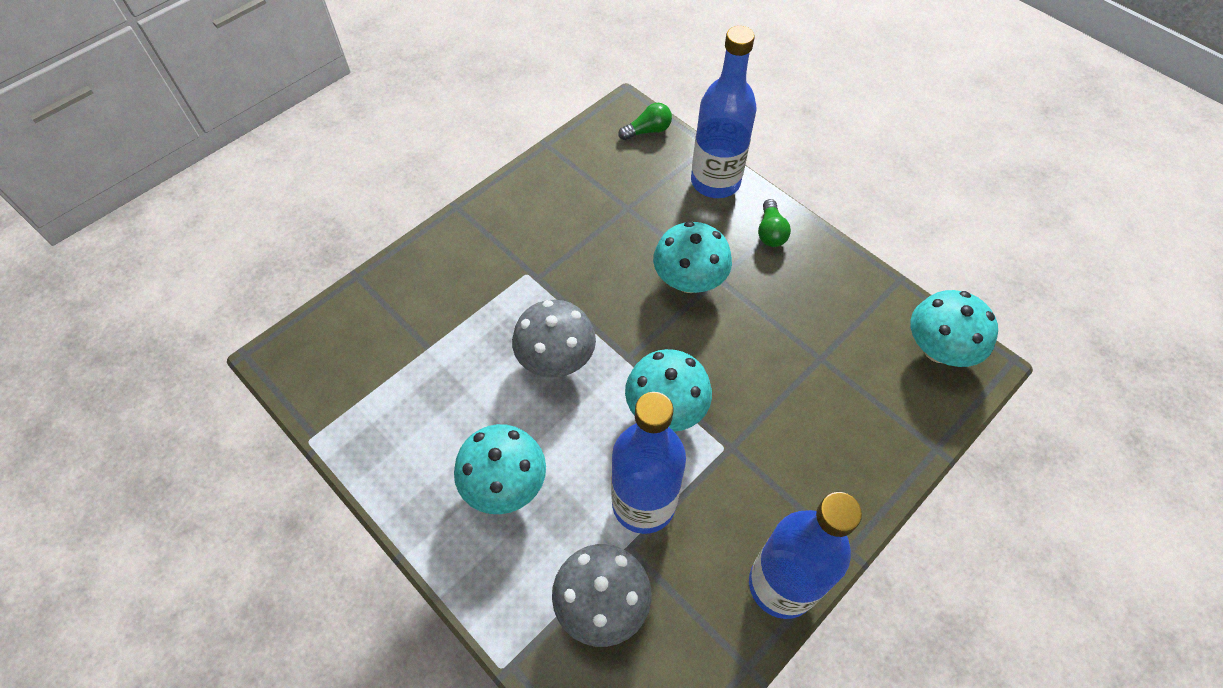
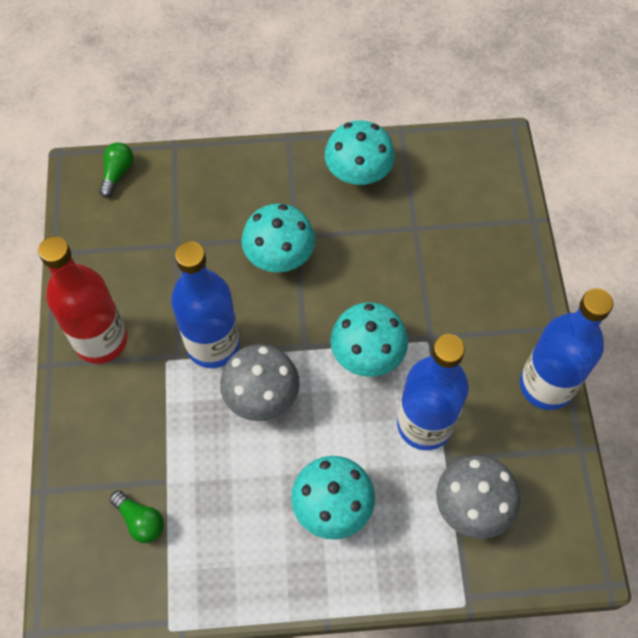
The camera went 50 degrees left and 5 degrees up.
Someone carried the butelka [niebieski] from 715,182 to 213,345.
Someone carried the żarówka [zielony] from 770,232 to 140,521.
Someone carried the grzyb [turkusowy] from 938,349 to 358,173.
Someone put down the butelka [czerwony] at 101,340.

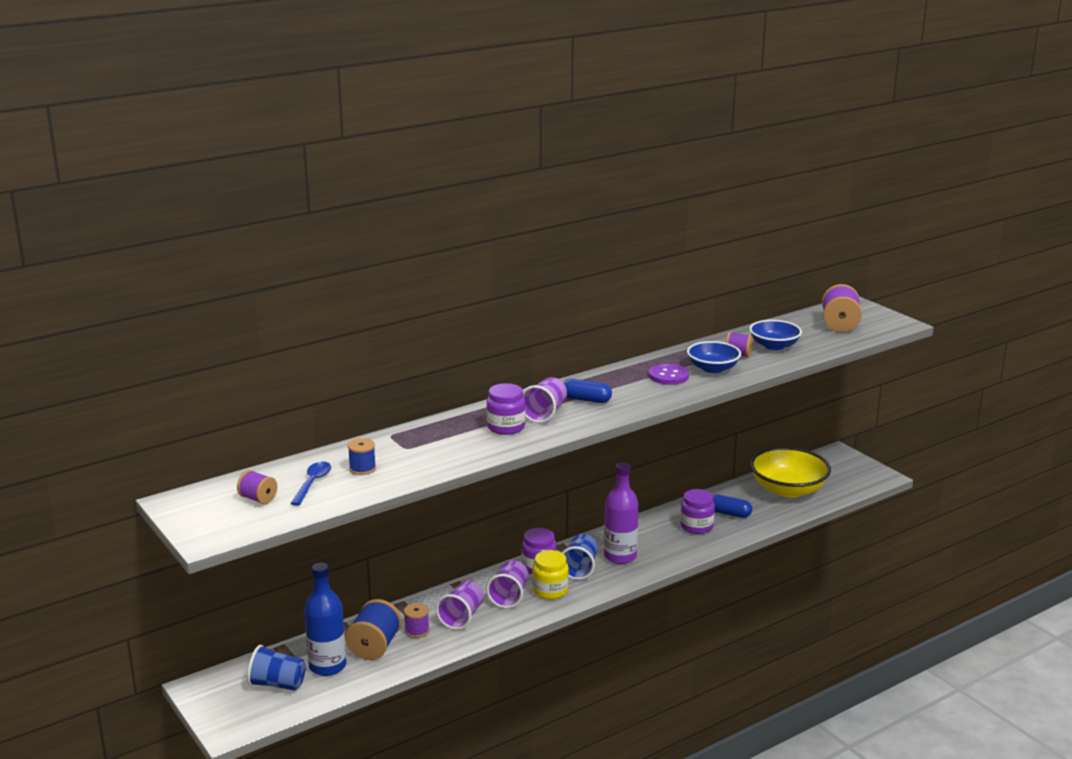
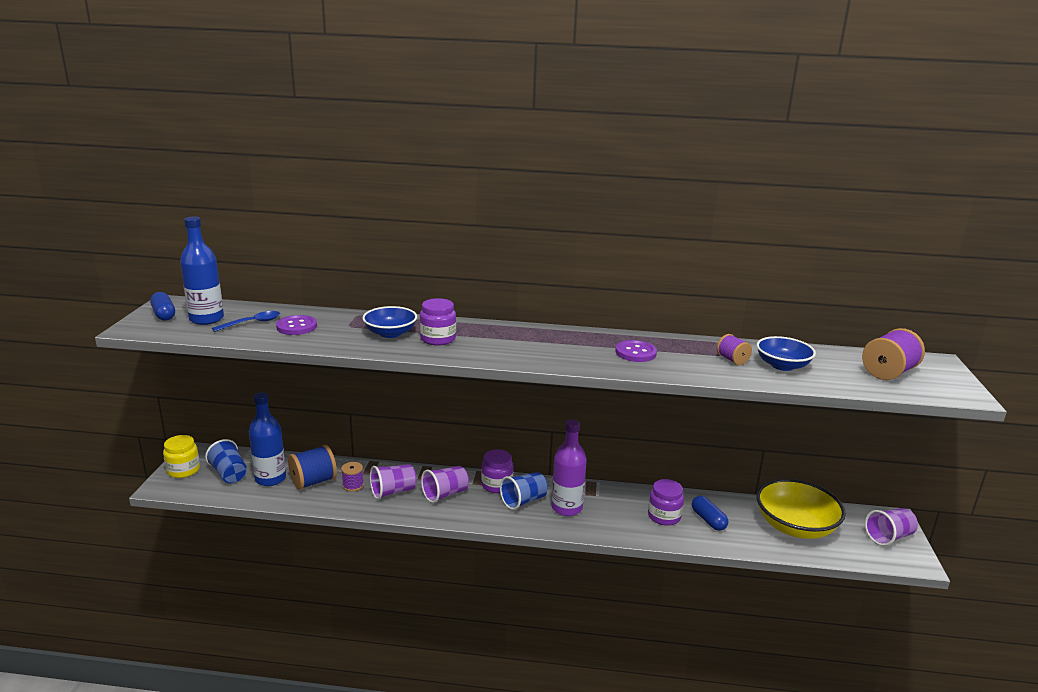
The camera went 40 degrees right and 0 degrees up.
Someone carried the miska [niebieski] from 713,368 to 390,333.
Someone carried the szklanka [fioletowy] from 545,413 to 888,537.
Someone carried the kapsułka [niebieski] from 586,400 to 164,314.
Someone swapped the szpulka [niebieski] at 362,468 for the guzik [fioletowy] at 296,327.
Someone swapped the szpulka [fioletowy] at 258,499 for the butelka [niebieski] at 206,319.
Someone carried the słoik [żółty] from 550,590 to 183,470.

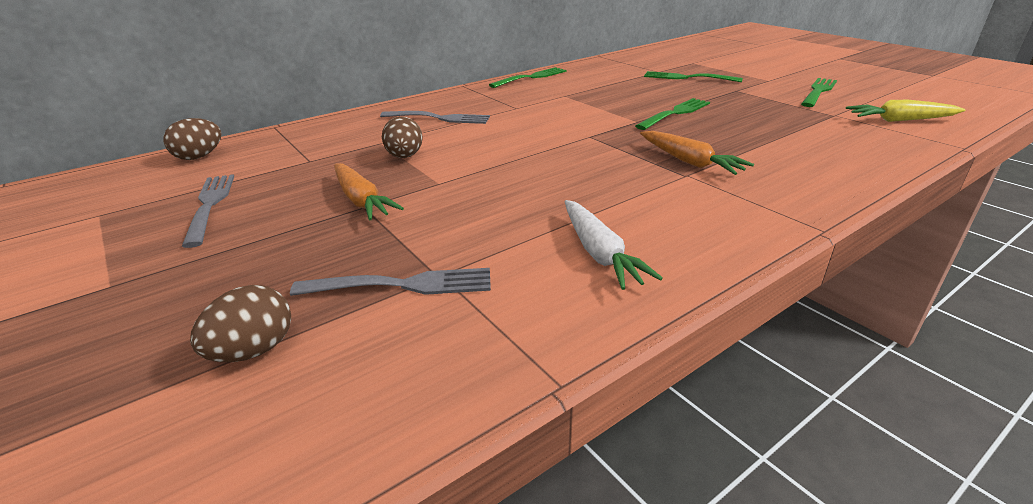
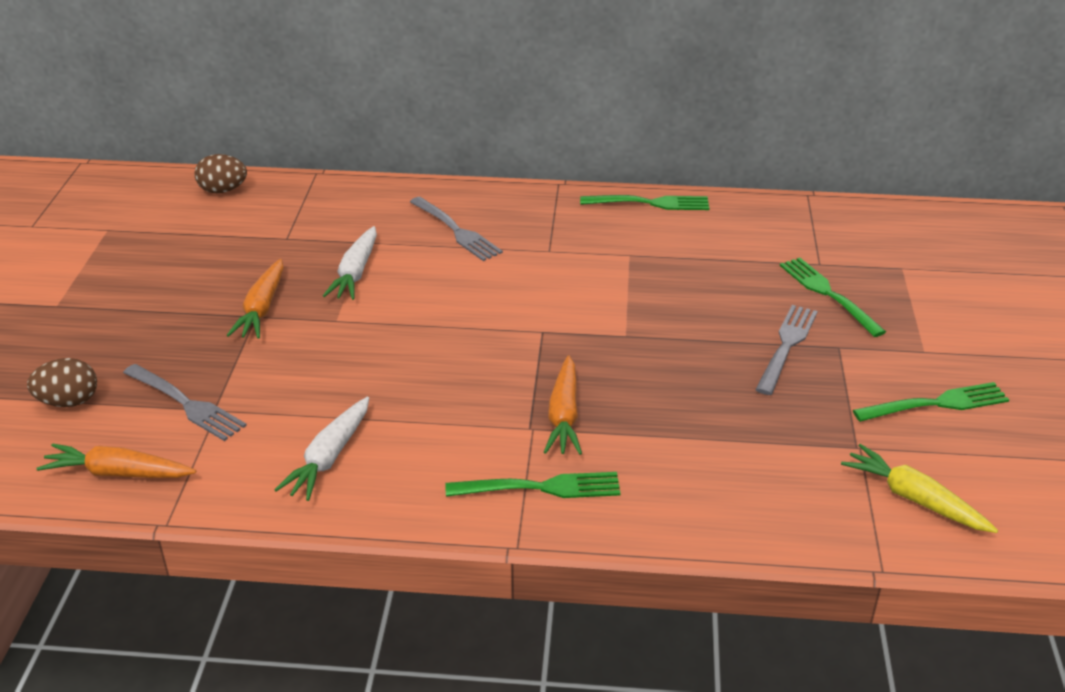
The camera went 40 degrees right and 5 degrees up.
Someone carried the widelec [zielony] from 675,113 to 540,488.
Someone swapped the jajko [brązowy] at 404,156 for the marchewka [biały] at 356,272.
Someone carried the widelec [szary] from 210,205 to 786,346.
Someone put down the marchewka [pomarańczowy] at 119,473.

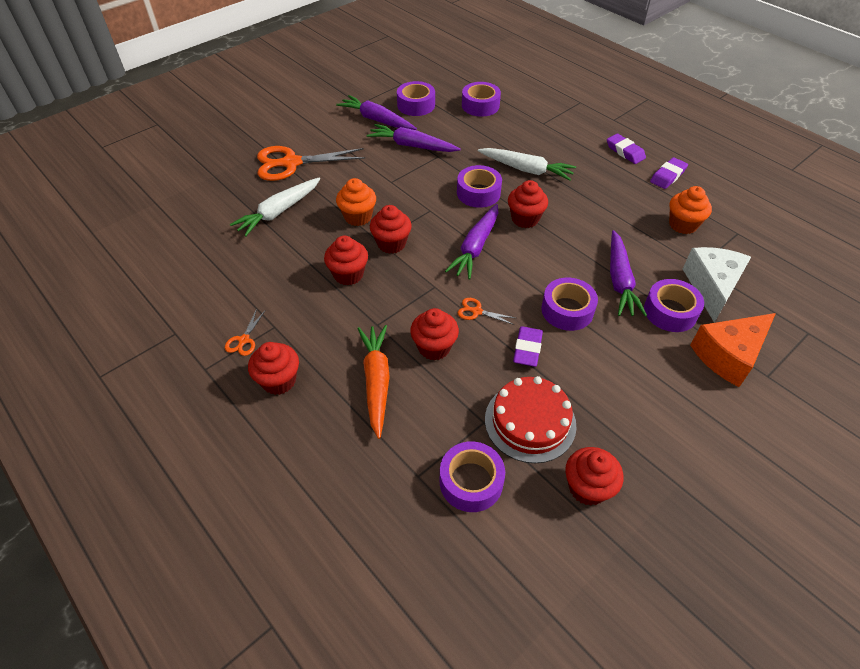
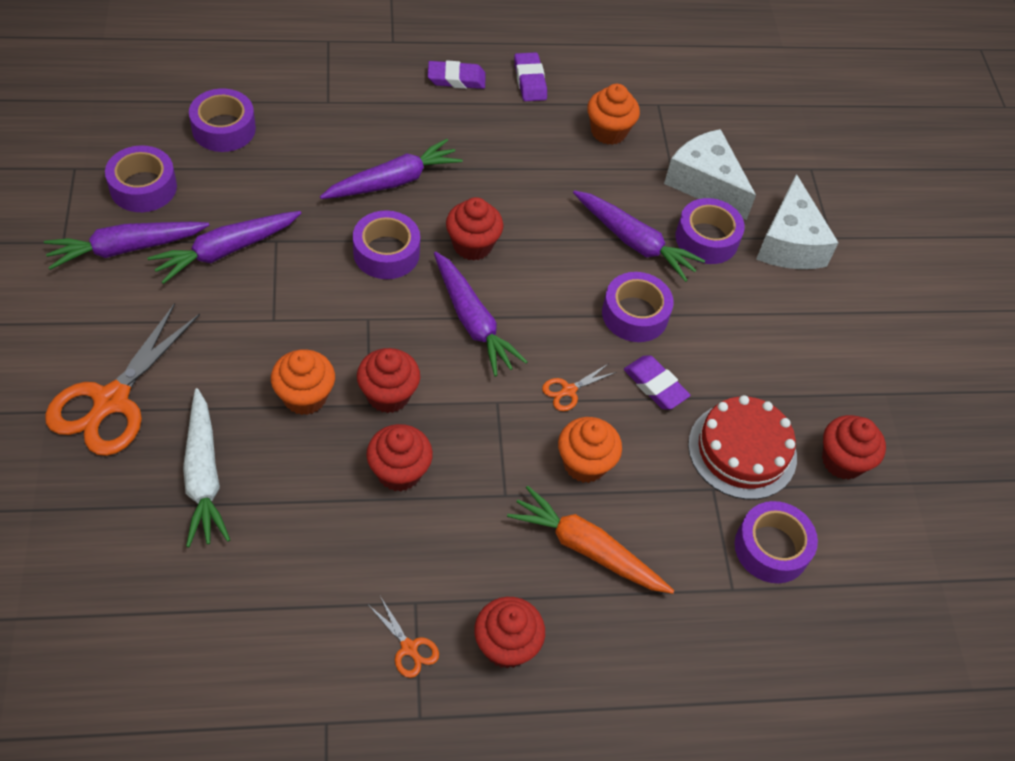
The camera went 60 degrees left and 5 degrees up.
Someone repainted the marchewka [biały] at 526,170, which became the marchewka [fioletowy] at 393,181.
Someone repainted the muffinka [czerwony] at 434,347, which became the muffinka [pomarańczowy] at 584,464.
Someone repainted the ser [pomarańczowy] at 728,355, which became the ser [biały] at 789,243.

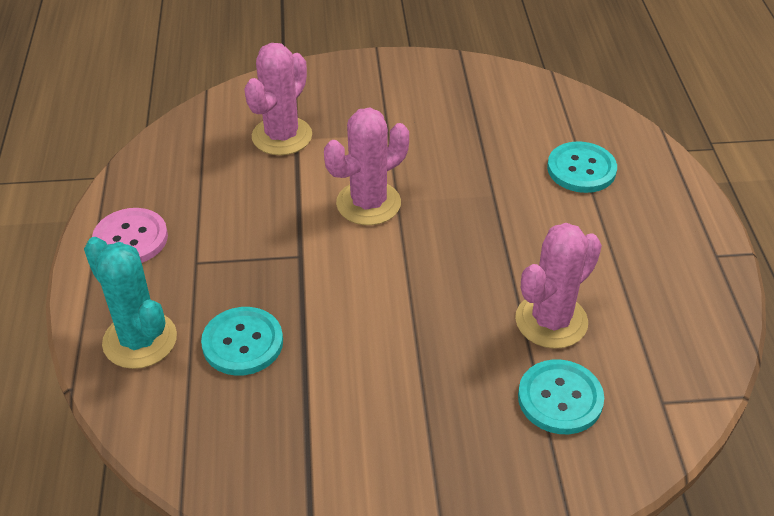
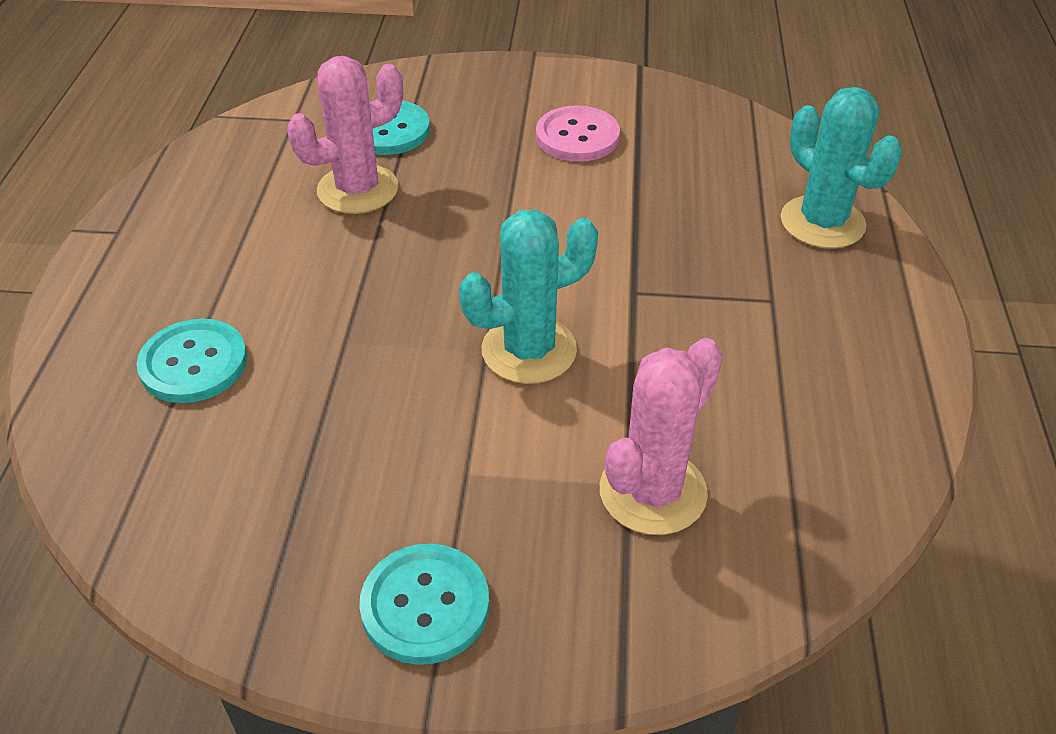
The camera went 170 degrees left and 0 degrees up.
Someone repainted the kaktus [różowy] at 368,203, which became the kaktus [turkusowy] at 529,350.
Someone carried the guzik [różowy] from 130,239 to 577,136.
Someone carried the guzik [turkusowy] from 242,343 to 425,605.

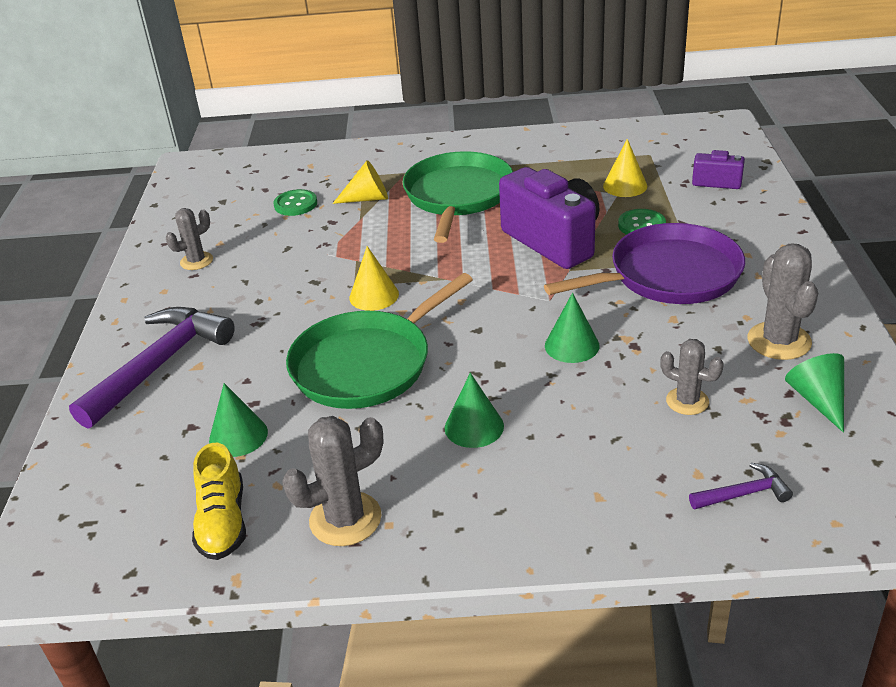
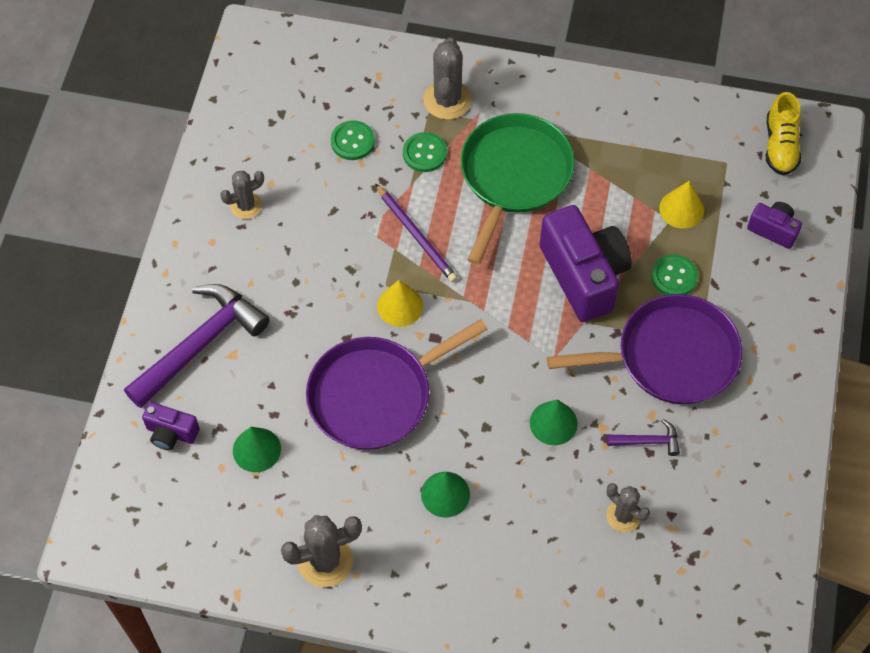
The camera went 10 degrees right and 25 degrees up.
Someone swapped the stożek [żółty] at 367,198 for the guzik [zielony] at 424,153.
Someone carried the kaktus [szary] from 779,341 to 447,100.
Someone repainted the patelnia [zielony] at 367,364, which became the patelnia [fioletowy] at 375,395.
Someone took away the stożek [zielony] at 818,400.
Someone carried the but [żółty] from 223,522 to 780,146.
Someone carried the młotek [fioletowy] from 744,494 to 648,441.
Someone put down the ołówek [fioletowy] at 416,235.
Someone put down the aparat fotograficzny [fioletowy] at 171,433.

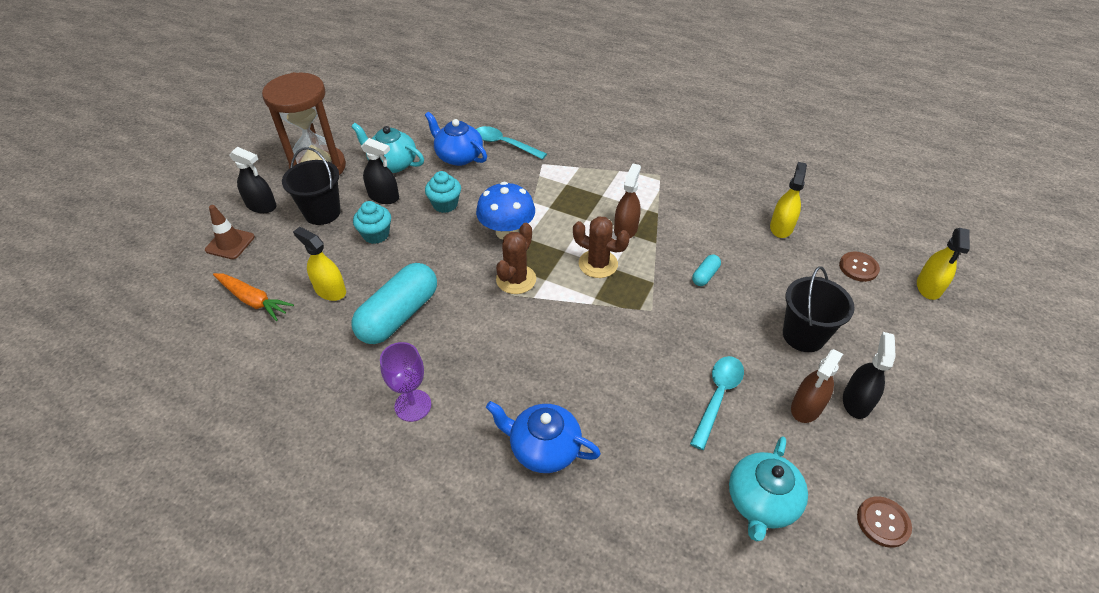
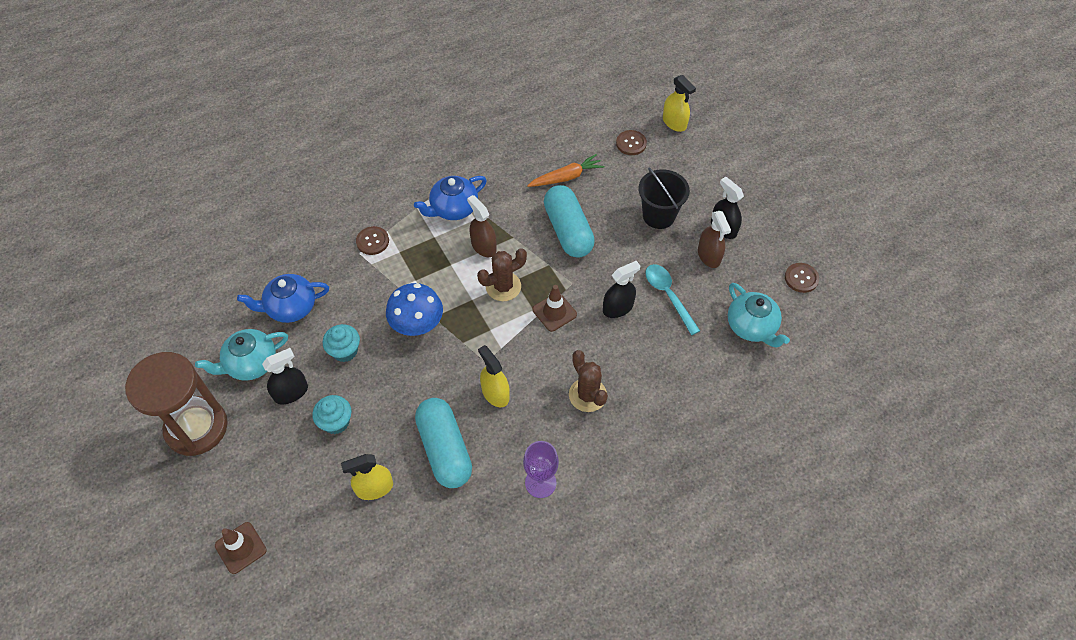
The camera went 55 degrees left and 10 degrees up.
Someone took away the łyżka [turkusowy] at 504,144.
Someone carried the spryskiwacz [czarny] from 261,206 to 618,308.
Someone took away the wiadro [czarny] at 322,213.
Someone carried the spryskiwacz [żółty] from 781,227 to 495,393.
Someone carried the kaktus [brązowy] from 516,279 to 587,395.
Someone scaled the kapsułka [turkusowy] at 705,275 by 2.32.
Someone carried the marchewka [pomarańczowy] from 253,300 to 566,177.
Someone carried the imbryk [niebieski] from 543,448 to 453,208.
Someone put down the guzik [brązowy] at 372,241.
Someone put down the pachołek [brązowy] at 554,312.

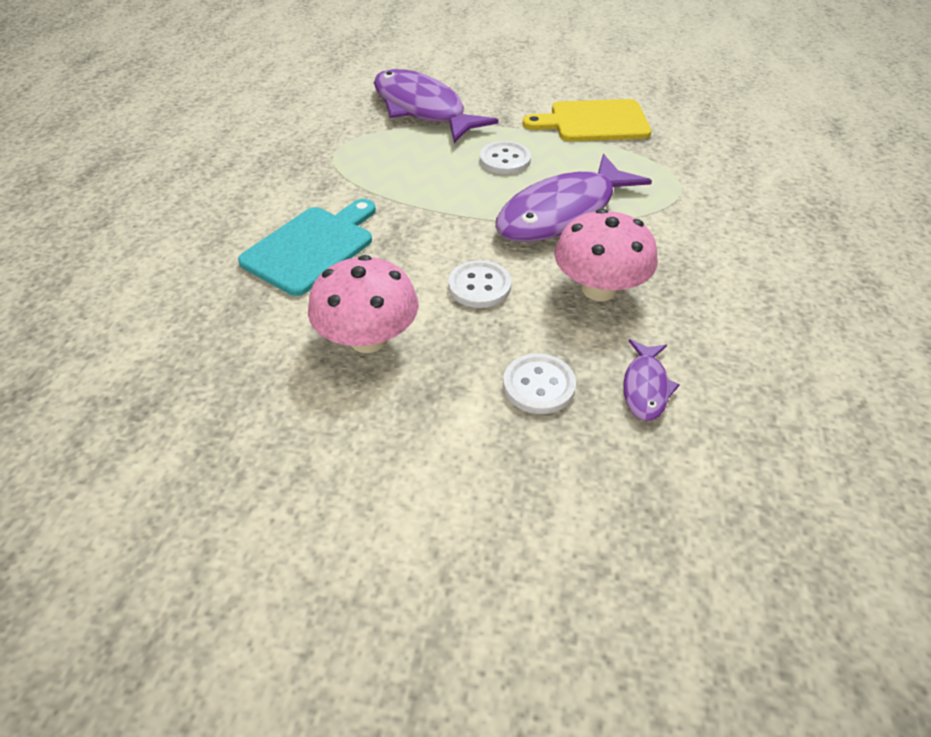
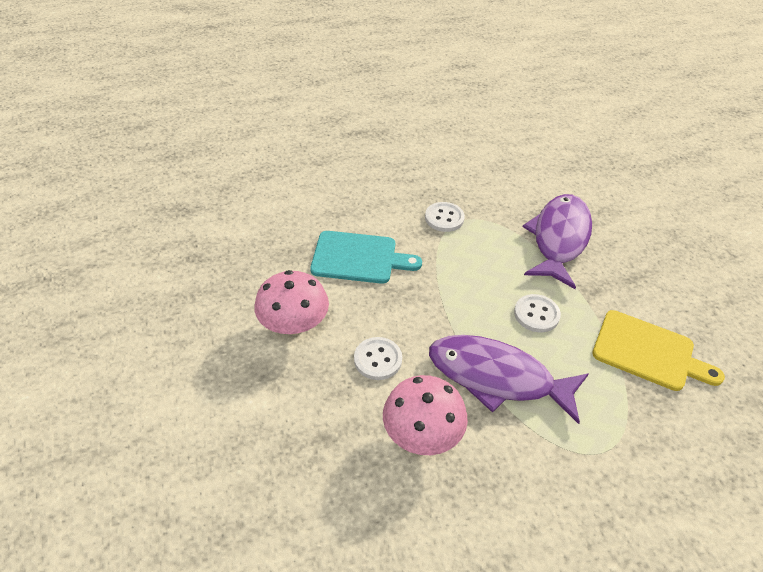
The camera went 60 degrees right and 0 degrees up.
Someone rotated the deska do krojenia [żółty] at 594,122 by 150 degrees clockwise.
Someone took away the ryba [fioletowy] at 645,387.
Someone carried the guzik [biały] from 538,385 to 444,218.

